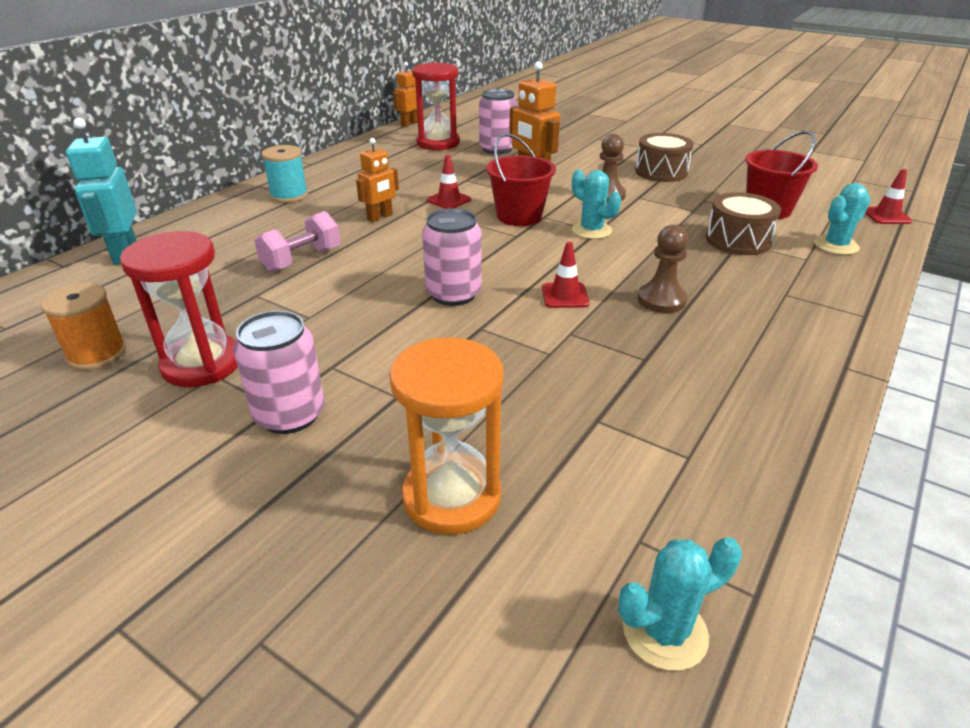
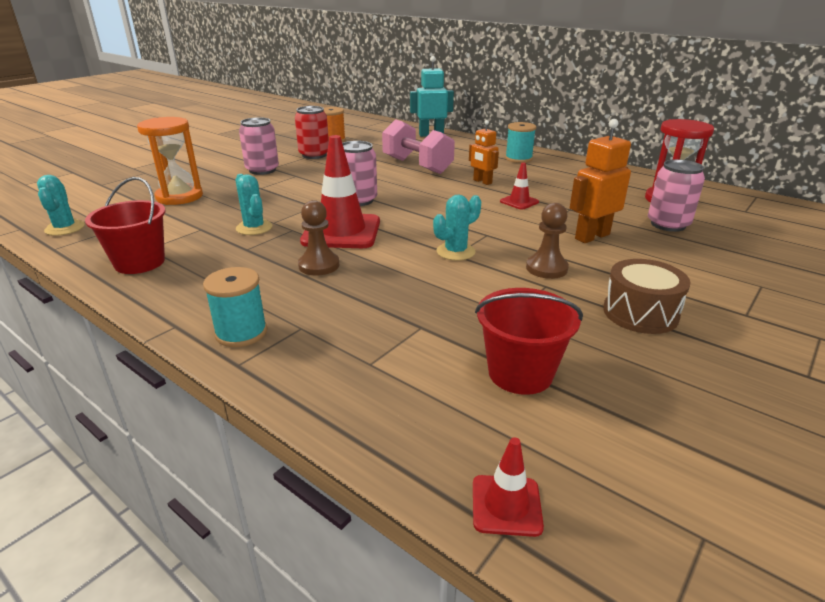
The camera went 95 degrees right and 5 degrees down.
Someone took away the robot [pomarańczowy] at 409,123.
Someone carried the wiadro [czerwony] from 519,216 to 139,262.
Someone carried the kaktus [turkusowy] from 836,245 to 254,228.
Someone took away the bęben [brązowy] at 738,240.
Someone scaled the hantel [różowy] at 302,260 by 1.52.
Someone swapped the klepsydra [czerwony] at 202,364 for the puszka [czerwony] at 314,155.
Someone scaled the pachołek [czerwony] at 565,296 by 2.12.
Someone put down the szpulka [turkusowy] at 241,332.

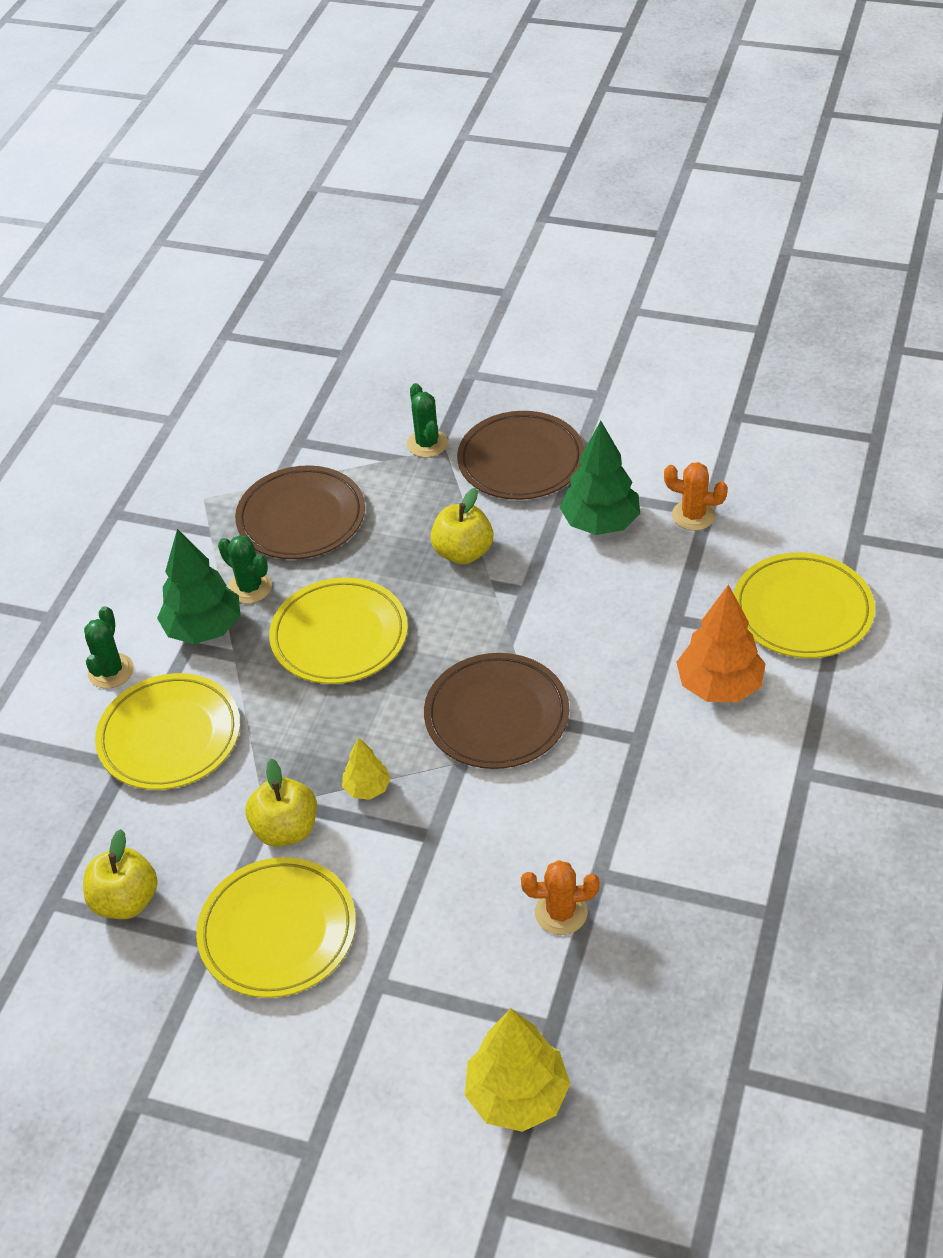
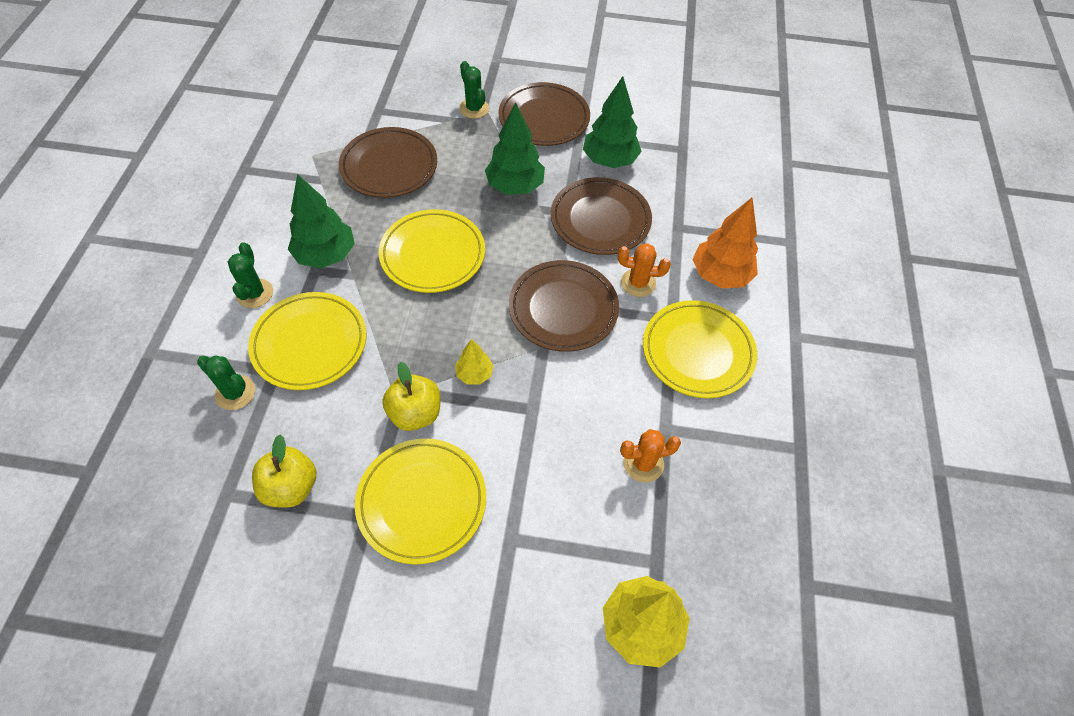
The camera went 15 degrees left and 10 degrees up.
Someone carried the kaktus [pomarańczowy] from 693,515 to 638,283.
Someone swapped the jabłko [żółty] at 463,552 for the drzewko [zielony] at 515,186.
Someone carried the kaktus [zielony] from 250,587 to 235,393.
Someone carried the talerz [żółty] from 802,611 to 697,352.
Someone put down the talerz [brązowy] at 600,220.

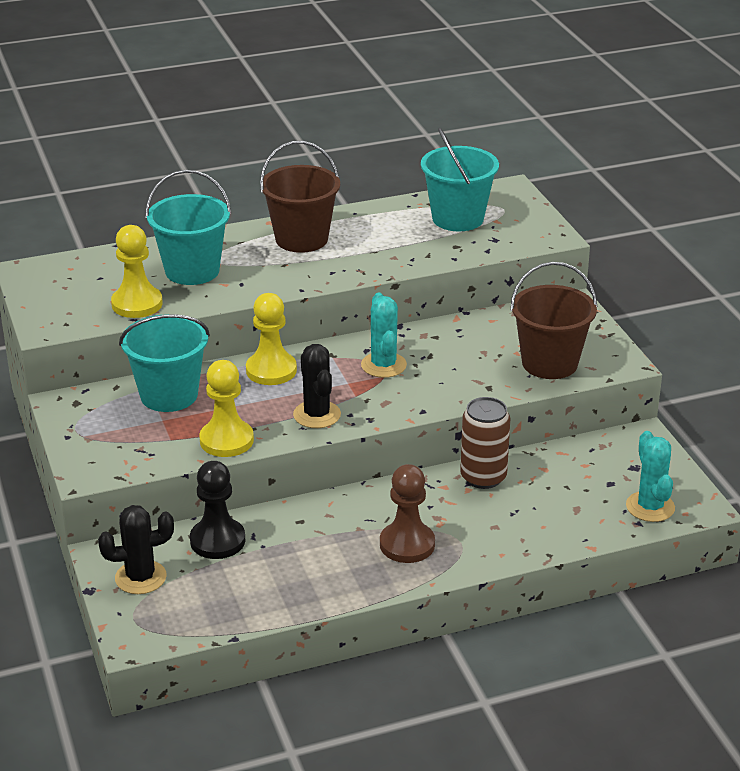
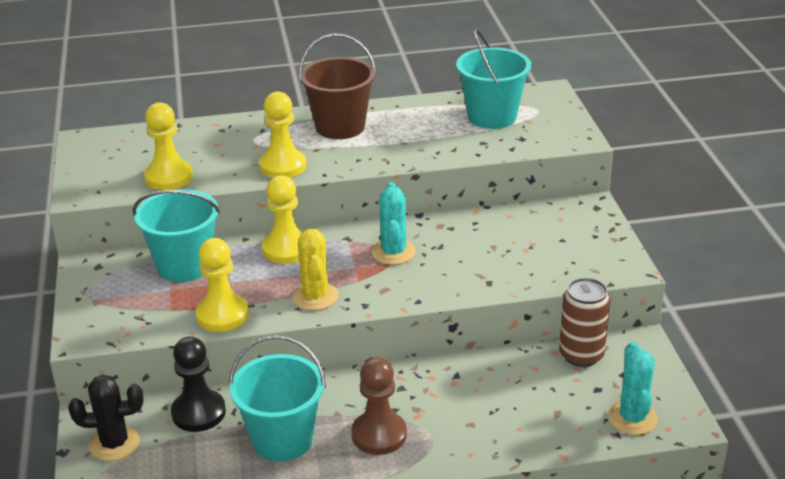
The camera went 10 degrees right and 0 degrees up.
Someone carried the wiadro [turkusowy] from 192,271 to 282,439.
Someone took away the wiadro [brązowy] at 549,363.
Someone repainted the kaktus [czarny] at 317,415, which became the kaktus [żółty] at 315,296.
Someone carried the puszka [brązowy] from 483,477 to 581,355.
Someone put down the pionek [żółty] at 283,166.

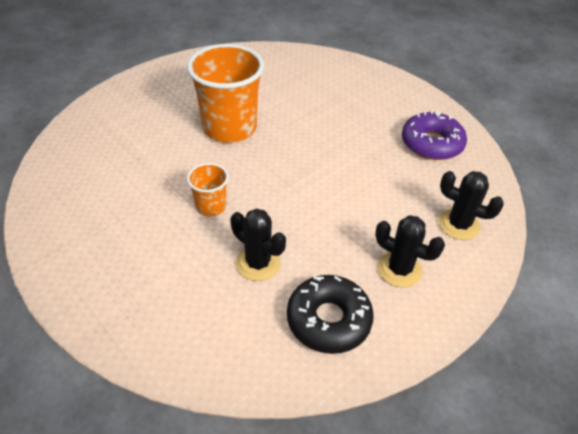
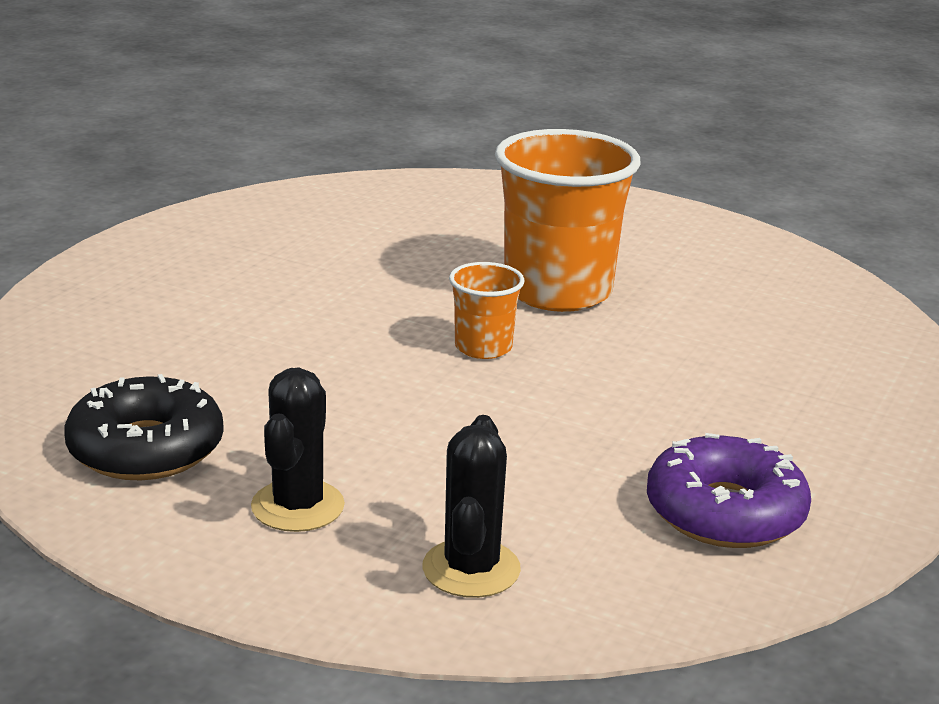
The camera went 70 degrees right and 20 degrees down.
Someone carried the szklanka [pomarańczowy] from 211,206 to 483,347.
Someone took away the kaktus [czarny] at 258,263.

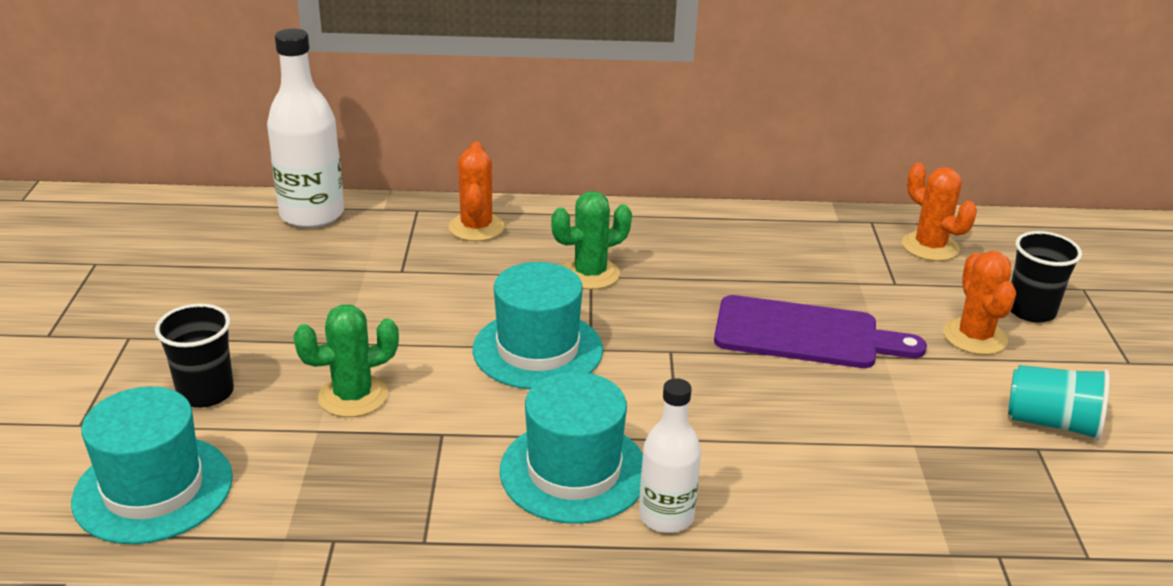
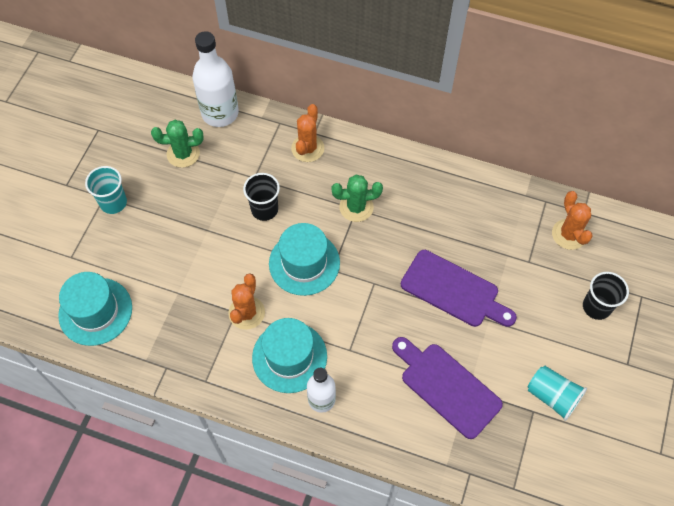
The camera went 20 degrees right and 30 degrees up.
Someone carried the kaktus [pomarańczowy] from 974,337 to 246,313.
Someone carried the szklanka [czarny] from 205,393 to 264,209.
Someone carried the kaktus [zielony] from 353,396 to 183,154.
Someone put down the szklanka [turkusowy] at 113,203.
Someone put down the deska do krojenia [fioletowy] at 447,387.

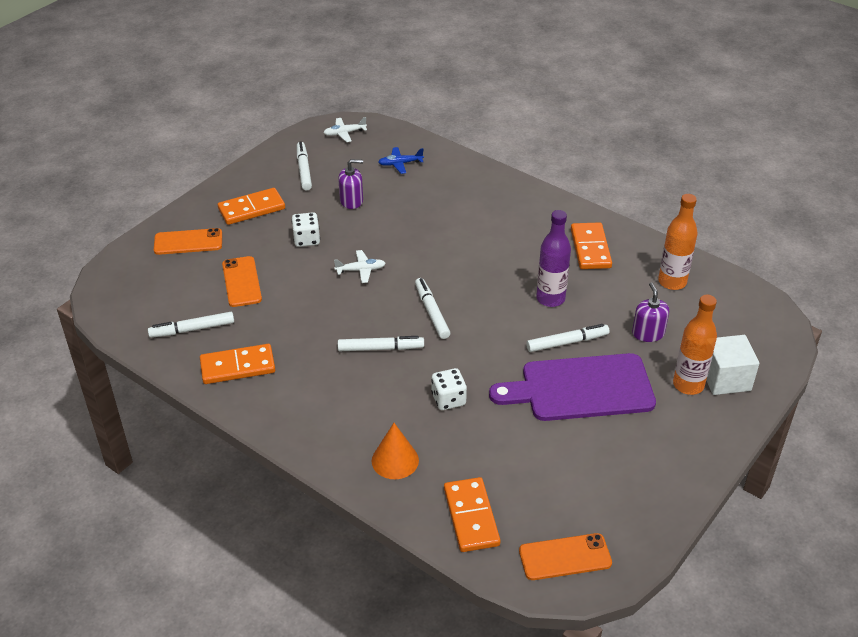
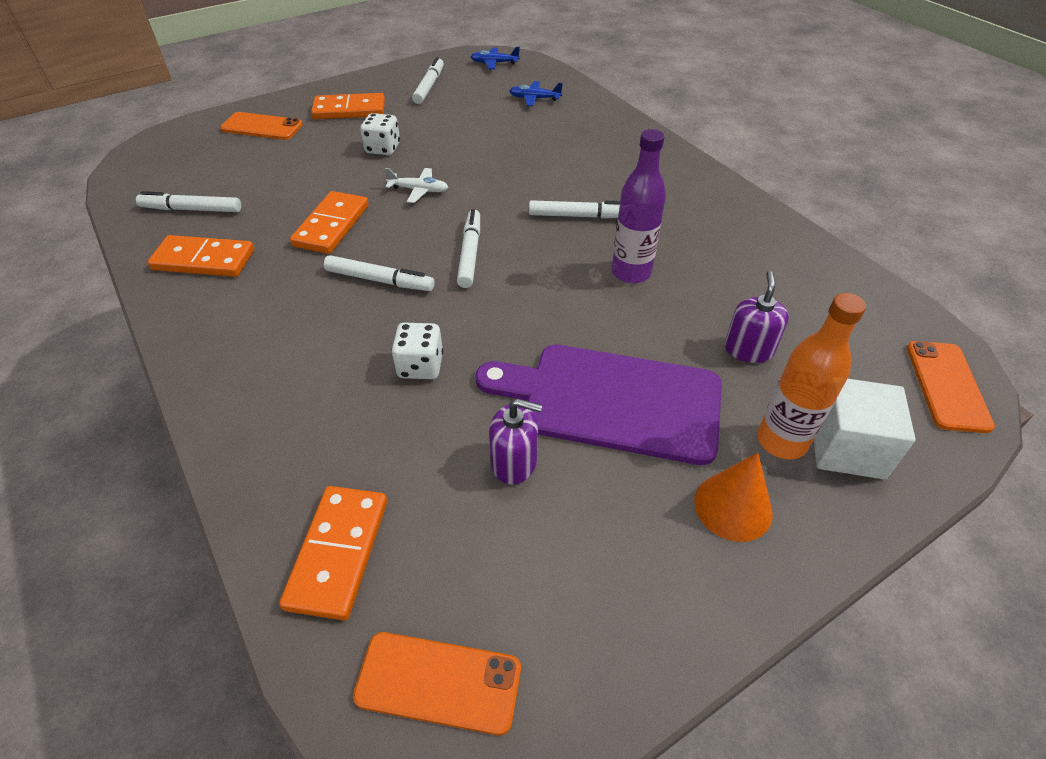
The camera went 20 degrees right and 5 degrees up.
Someone repainted the samolot [biały] at 344,133, which became the samolot [niebieski] at 494,63.
Someone carried the dozownik mydła [fioletowy] from 351,201 to 514,462.
Someone took away the butelka [pomarańczowy] at 672,282.
Someone carried the kostka domina [pomarańczowy] from 590,248 to 331,225.
Someone carried the telefon [pomarańczowy] from 241,282 to 946,386.
Someone carried the flamaster [biały] from 567,342 to 580,216.
Someone carried the stożek [pomarańczowy] from 395,460 to 733,506.

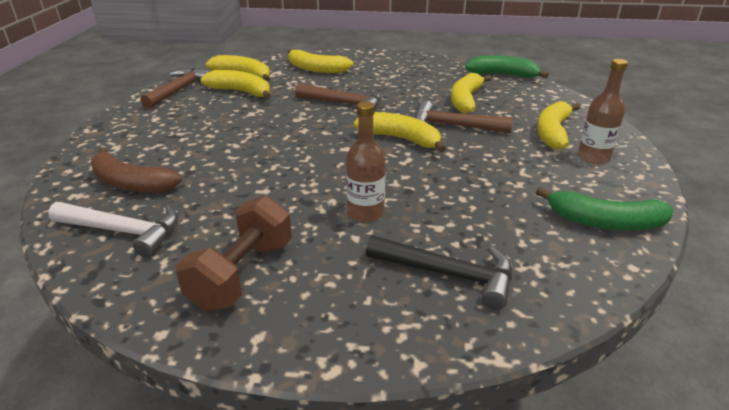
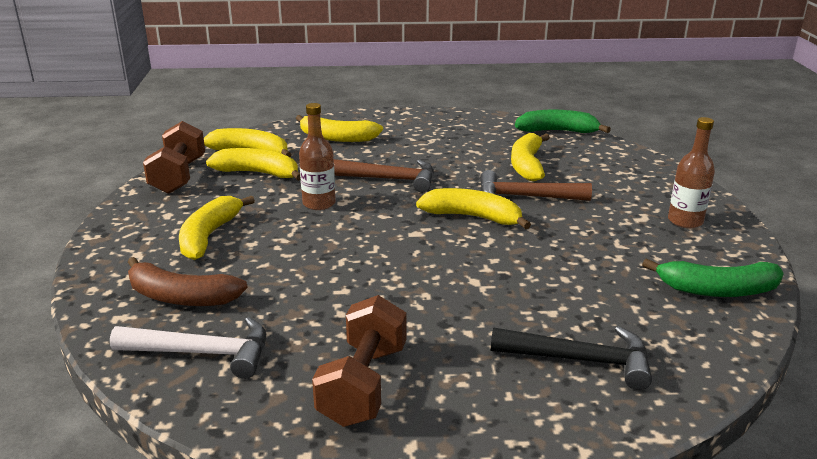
The camera went 10 degrees left and 5 degrees down.
Someone swapped the młotek [brązowy] at 179,90 for the hantel [brązowy] at 178,176.
Someone carried the butelka [brązowy] from 365,213 to 319,203.
Someone carried the banan [żółty] from 553,132 to 209,236.

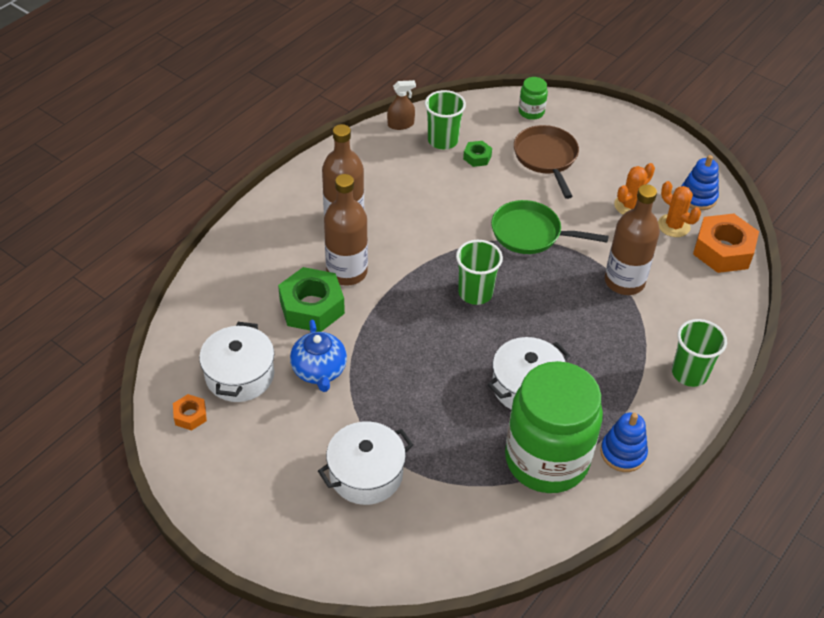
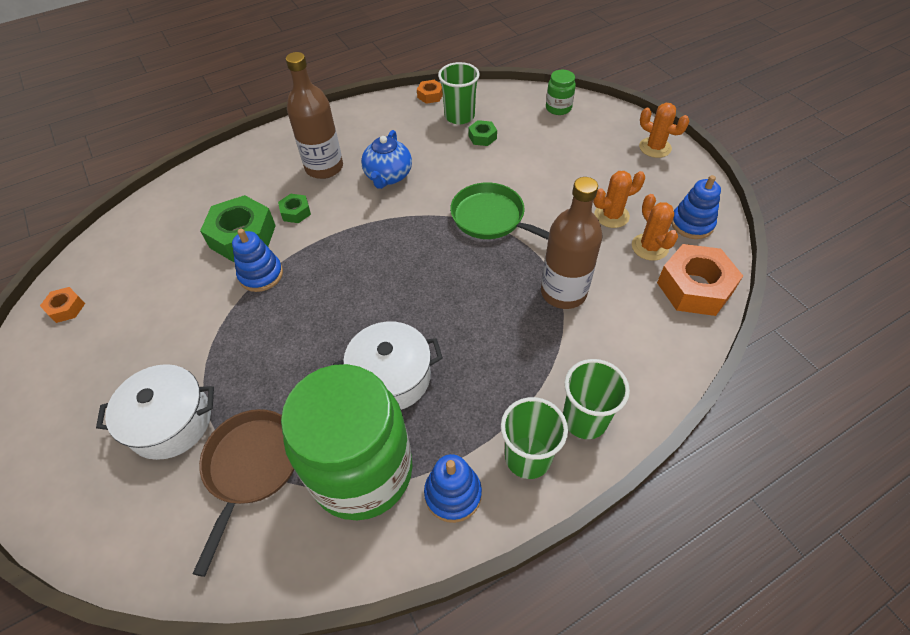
The camera went 25 degrees right and 5 degrees up.
Someone swapped the spryskiwacz [brązowy] at 400,124 for the nakrętka [pomarańczowy] at 430,95.
Someone carried the patelnia [brązowy] from 546,158 to 251,468.
Someone swapped the butelka [brązowy] at 347,272 for the nakrętka [zielony] at 296,212.
Someone carried the szklanka [zielony] from 475,293 to 528,457.
Someone carried the imbryk [niebieski] from 319,371 to 388,176.
Someone took away the garnek [biały] at 239,375.
Someone put down the kaktus [pomarańczowy] at 655,147.
Someone put down the zabawka nakładanka [niebieski] at 261,275.

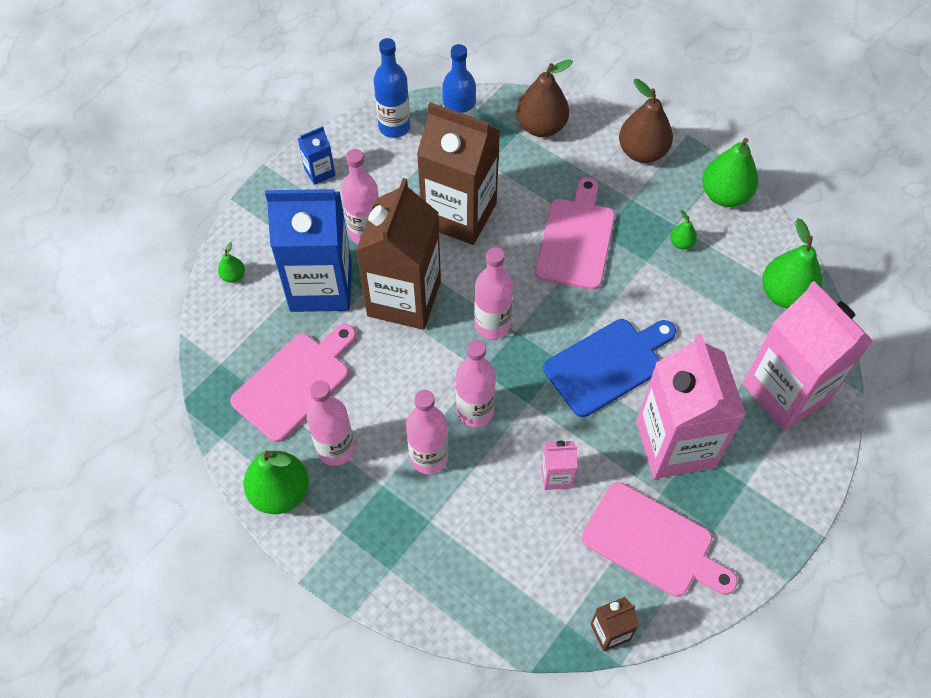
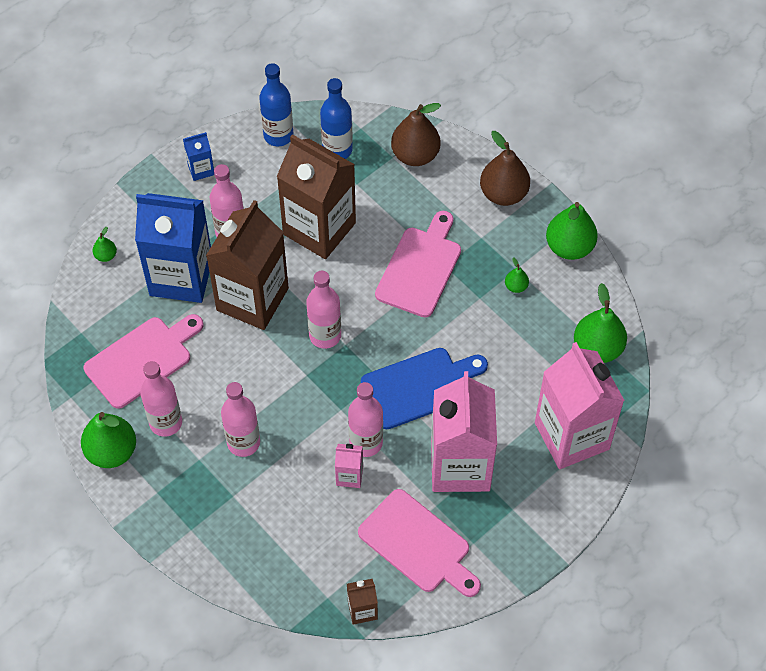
The camera went 10 degrees right and 0 degrees up.
Someone carried the butelka [różowy] from 475,411 to 366,443.

